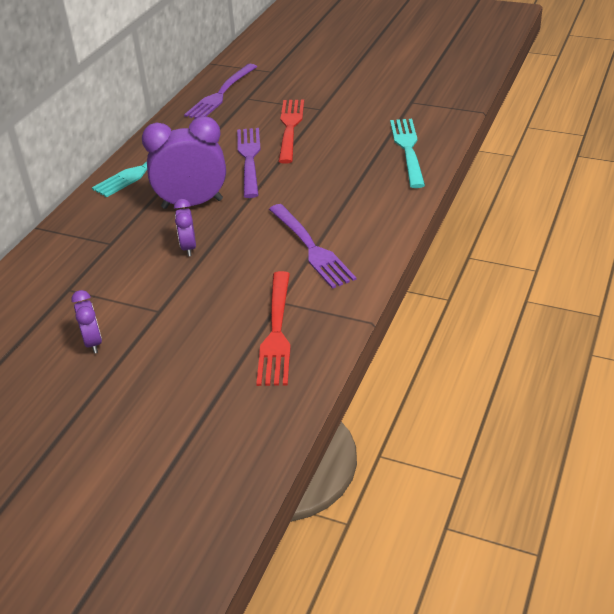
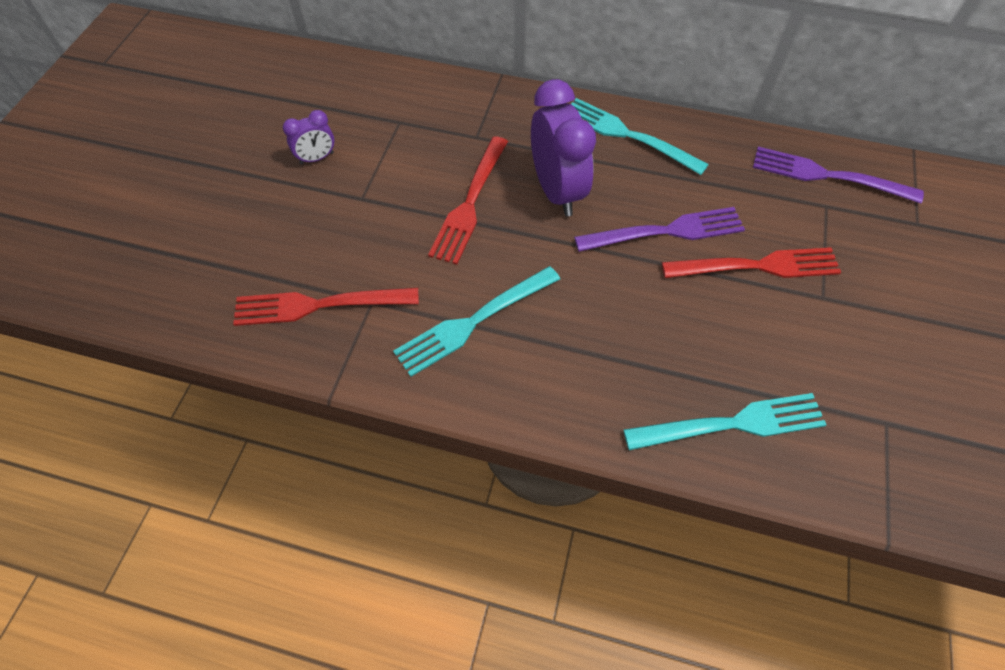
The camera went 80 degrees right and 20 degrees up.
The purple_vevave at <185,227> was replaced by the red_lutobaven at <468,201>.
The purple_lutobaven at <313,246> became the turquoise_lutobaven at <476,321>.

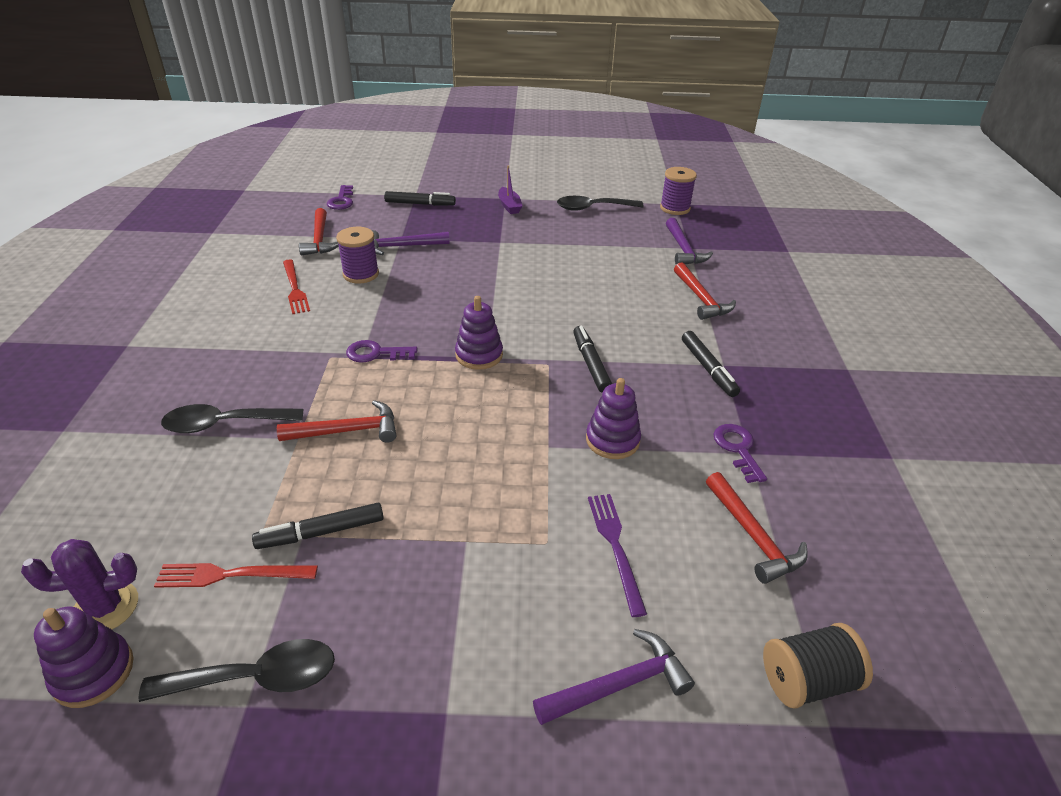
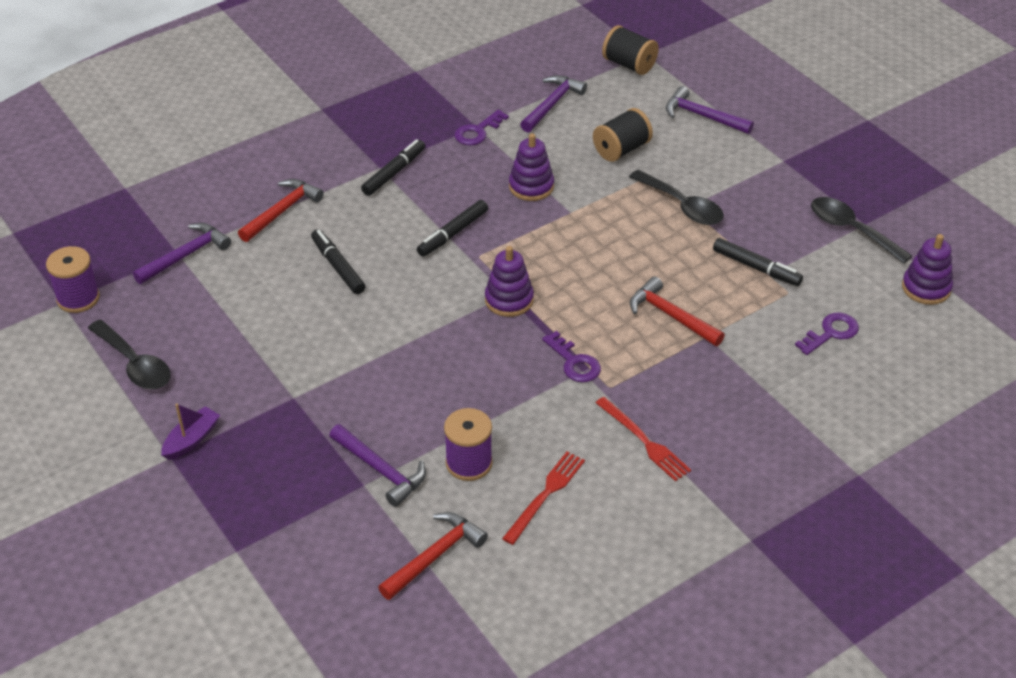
The camera went 125 degrees left and 5 degrees up.
The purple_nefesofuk at <79,584> disappeared.
The red_lutobaven moved from <236,575> to <643,439>.
The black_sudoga moved from <232,418> to <676,197>.
The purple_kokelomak moved from <340,197> to <827,334>.
The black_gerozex moved from <420,198> to <338,261>.
The purple_lutobaven at <617,555> was replaced by the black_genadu at <623,135>.
The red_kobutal at <757,528> became the purple_kobutal at <553,103>.

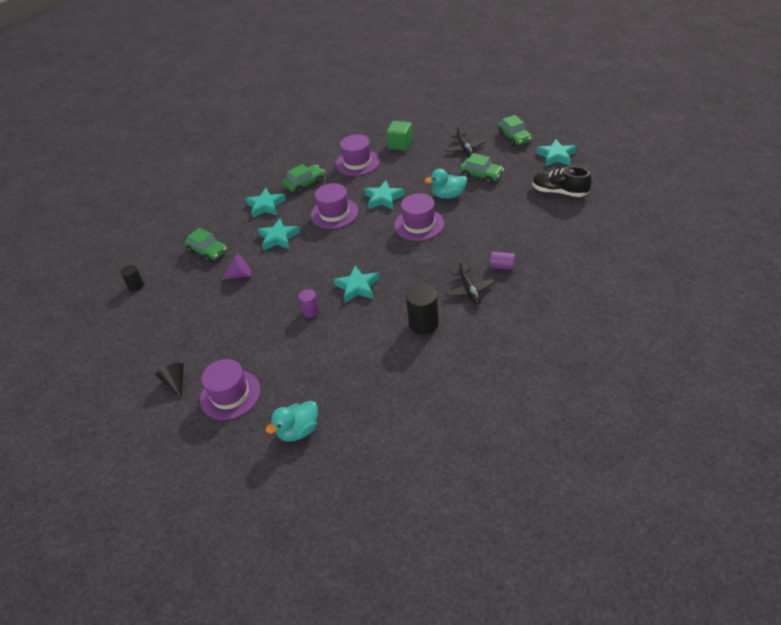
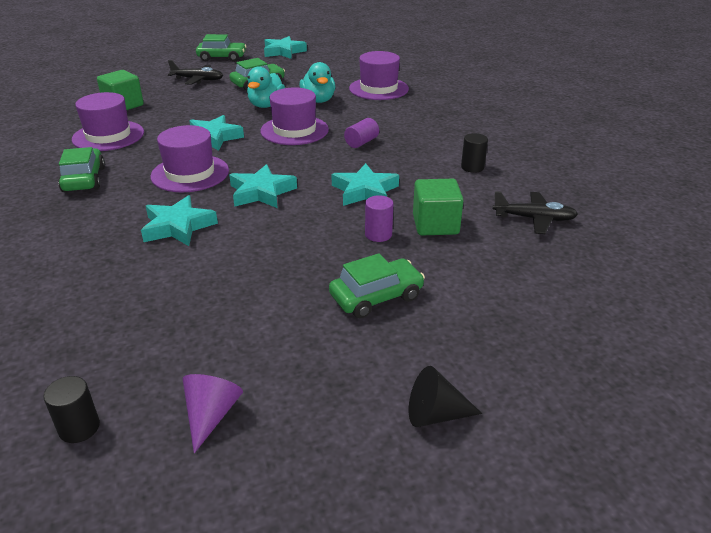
The camera went 70 degrees left and 10 degrees down.
The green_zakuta moved from <205,245> to <377,285>.
The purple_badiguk moved from <230,389> to <379,75>.
The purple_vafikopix moved from <236,267> to <212,413>.
The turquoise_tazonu moved from <265,203> to <263,186>.
The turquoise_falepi moved from <292,421> to <317,82>.
The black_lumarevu at <422,309> changed to 0.59 times the size.
The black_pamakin moved from <470,282> to <535,212>.
The purple_lumarevu moved from <502,260> to <361,133>.
The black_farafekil at <562,181> disappeared.
The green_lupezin at <438,207> appeared.

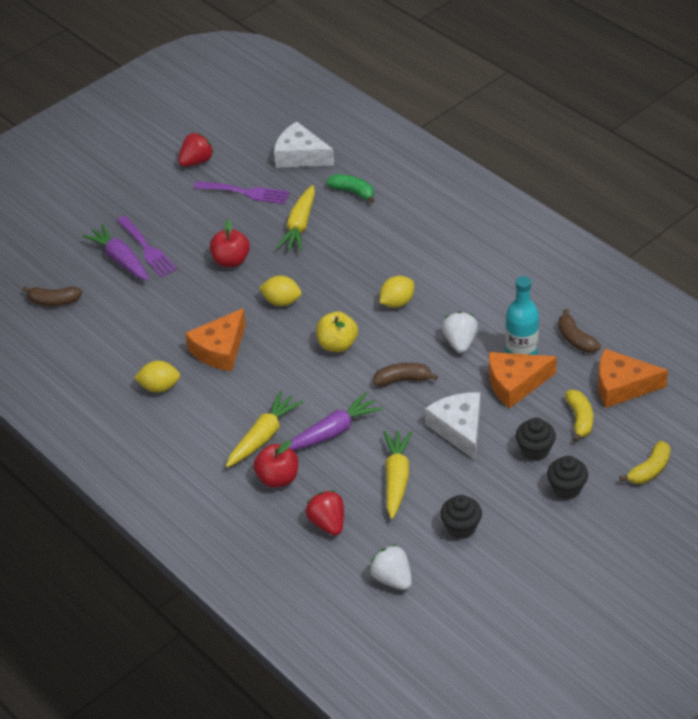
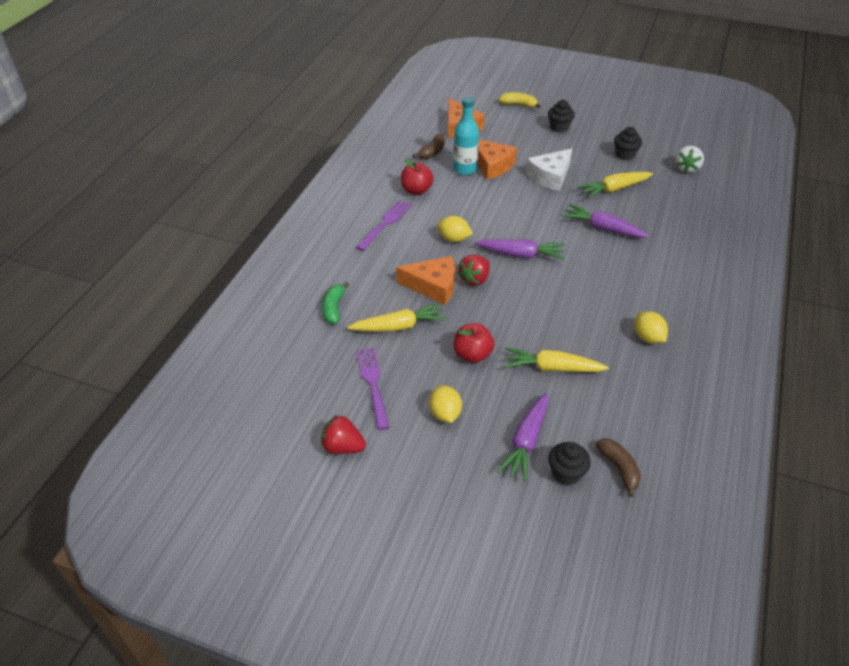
The camera went 120 degrees left and 0 degrees up.
The purple_lutobaven moved from <147,246> to <384,225>.
The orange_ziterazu moved from <215,339> to <425,280>.
The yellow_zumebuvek moved from <264,429> to <556,359>.
The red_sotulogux moved from <276,464> to <417,177>.
The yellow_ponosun moved from <280,291> to <445,404>.
The white_ziterazu at <304,145> disappeared.
The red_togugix moved from <325,512> to <474,270>.
The yellow_sotulogux at <337,331> was replaced by the purple_zumebuvek at <520,249>.
The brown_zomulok at <405,375> disappeared.
The white_togugix at <460,332> disappeared.
The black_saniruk moved from <536,439> to <569,464>.
The yellow_zomulok at <579,416> disappeared.

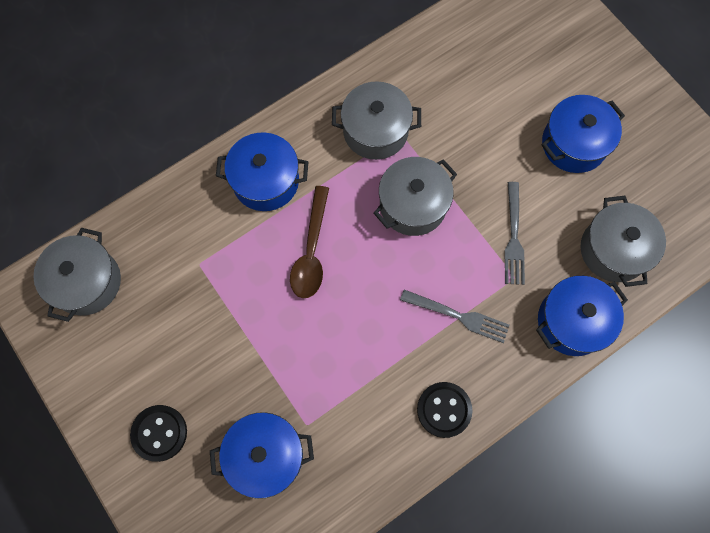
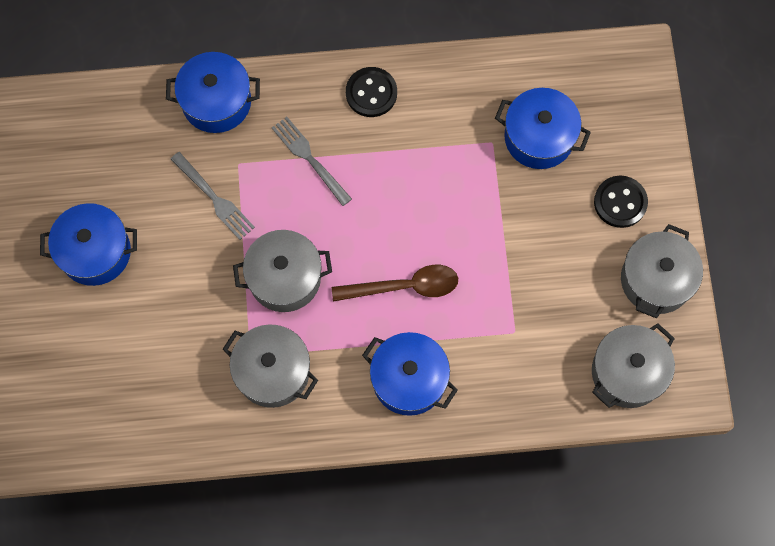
The camera went 150 degrees left and 0 degrees up.
The brown_sudoga at <309,242> turned 45 degrees clockwise.
The grey_lutobaven at <514,233> turned 105 degrees clockwise.
The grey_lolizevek moved from <623,241> to <662,271>.

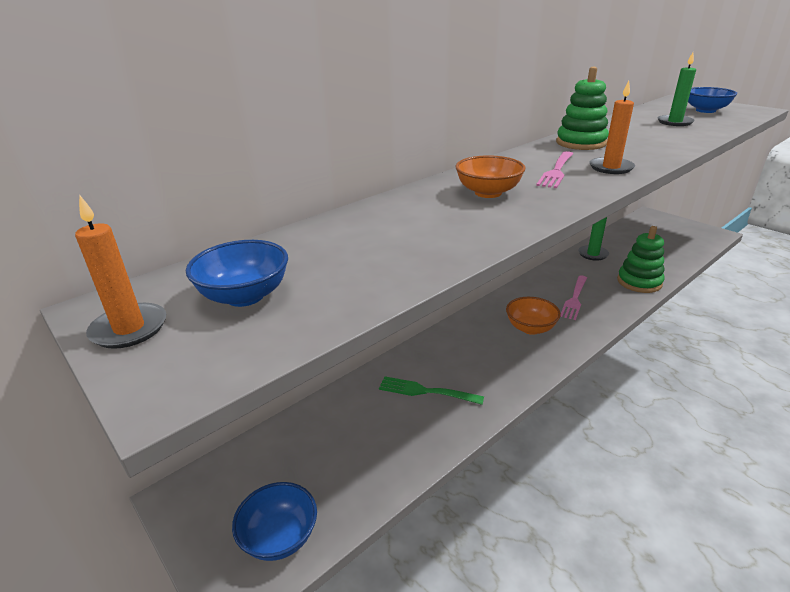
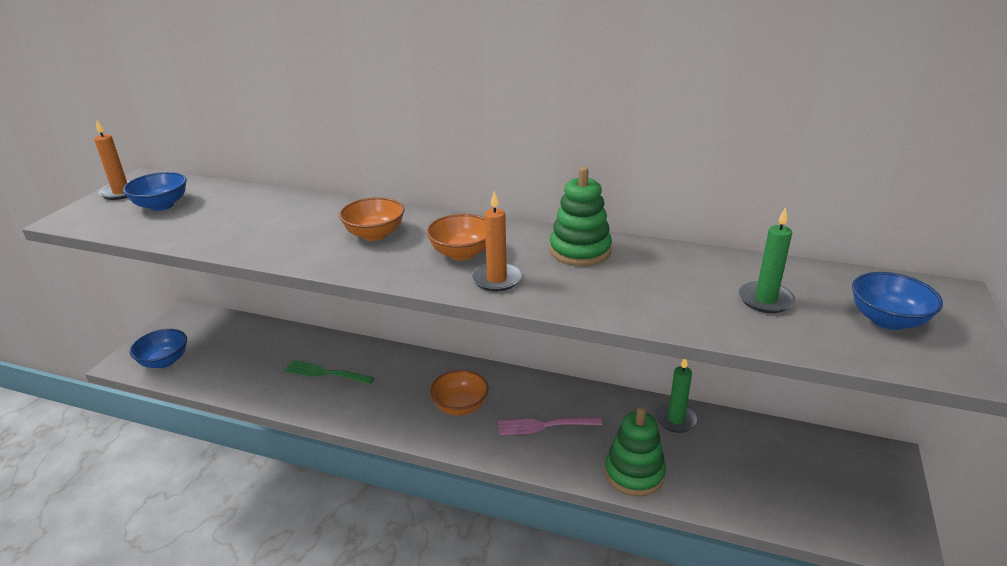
The camera went 60 degrees right and 0 degrees up.
The green_lutobaven at <431,390> turned 60 degrees counterclockwise.
The pink_lutobaven at <554,169> was replaced by the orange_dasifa at <456,237>.

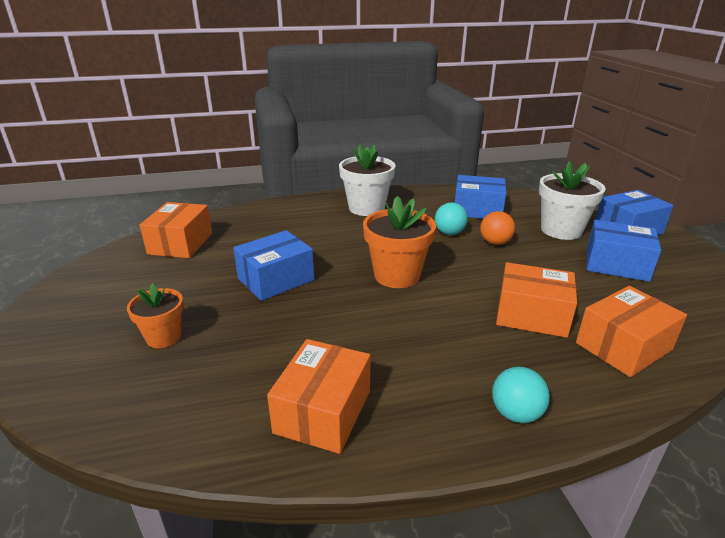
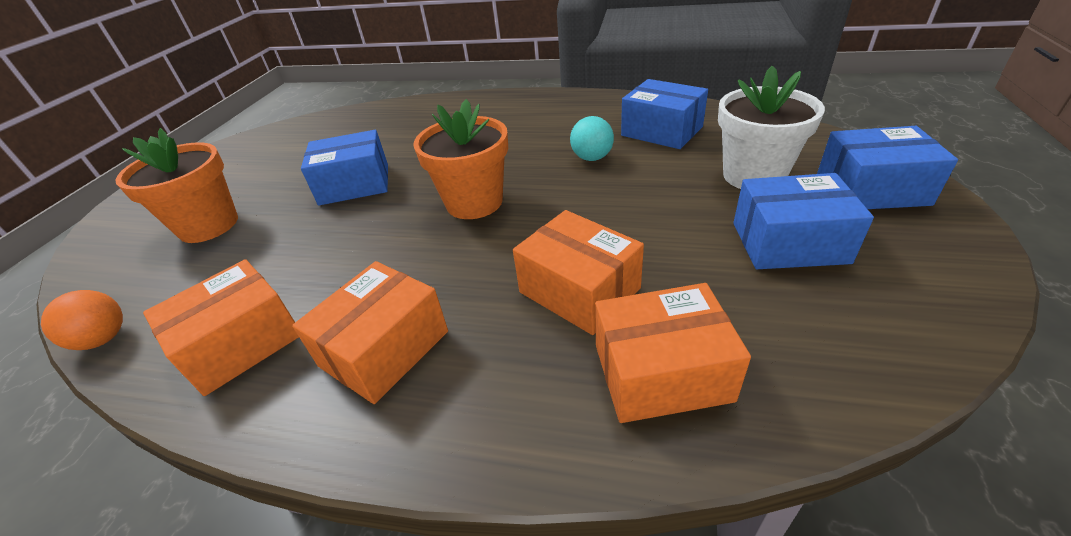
The camera went 30 degrees right and 10 degrees up.
The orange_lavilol at <155,315> changed to 1.64 times the size.
The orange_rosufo moved from <176,230> to <370,332>.
The white_lavilol at <367,180> disappeared.
The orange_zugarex moved from <497,228> to <82,320>.
The turquoise_zugarex at <521,395> disappeared.
The blue_rosufo at <623,251> turned 45 degrees counterclockwise.

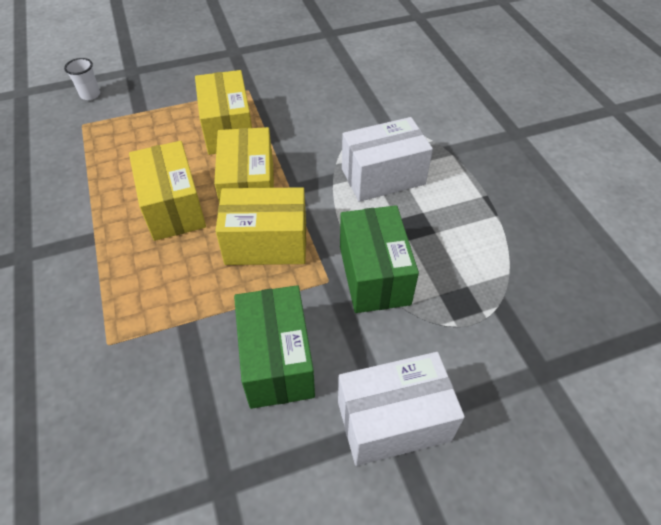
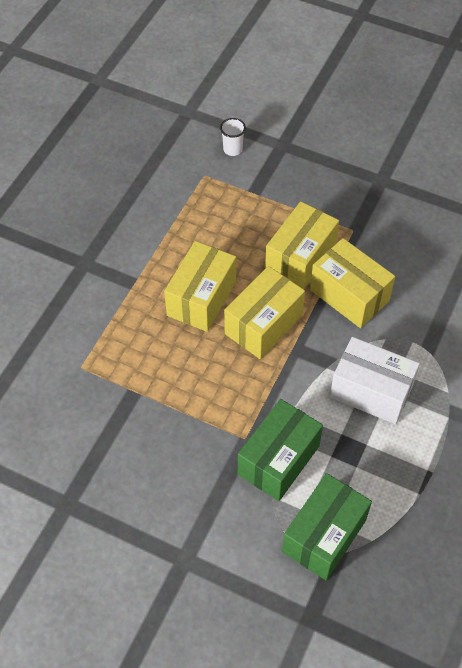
The camera went 45 degrees right and 5 degrees up.
The yellow_rosufo moved from <260,226> to <352,283>.
The green_rosufo moved from <274,347> to <327,527>.
The white_rosufo at <401,409> disappeared.

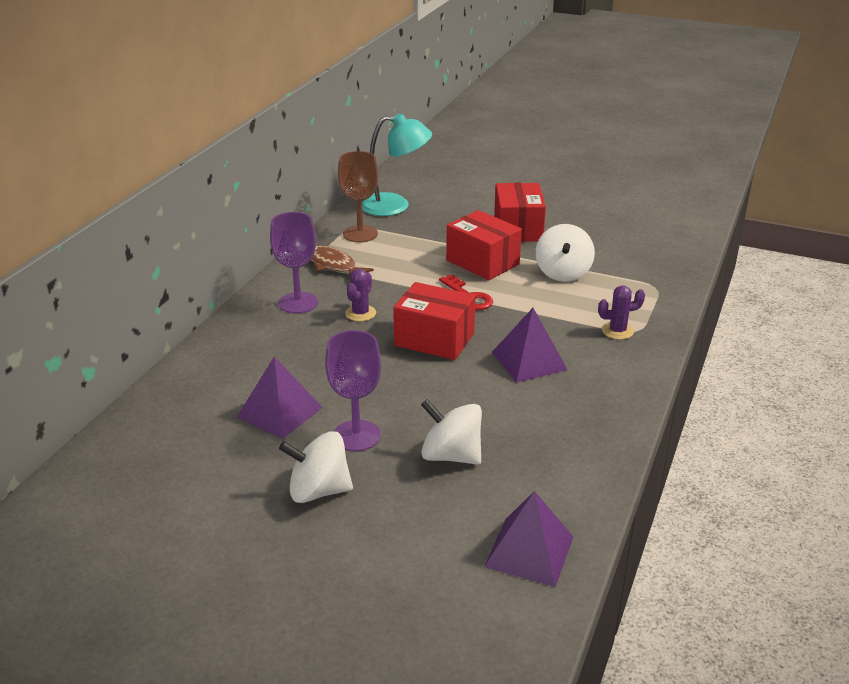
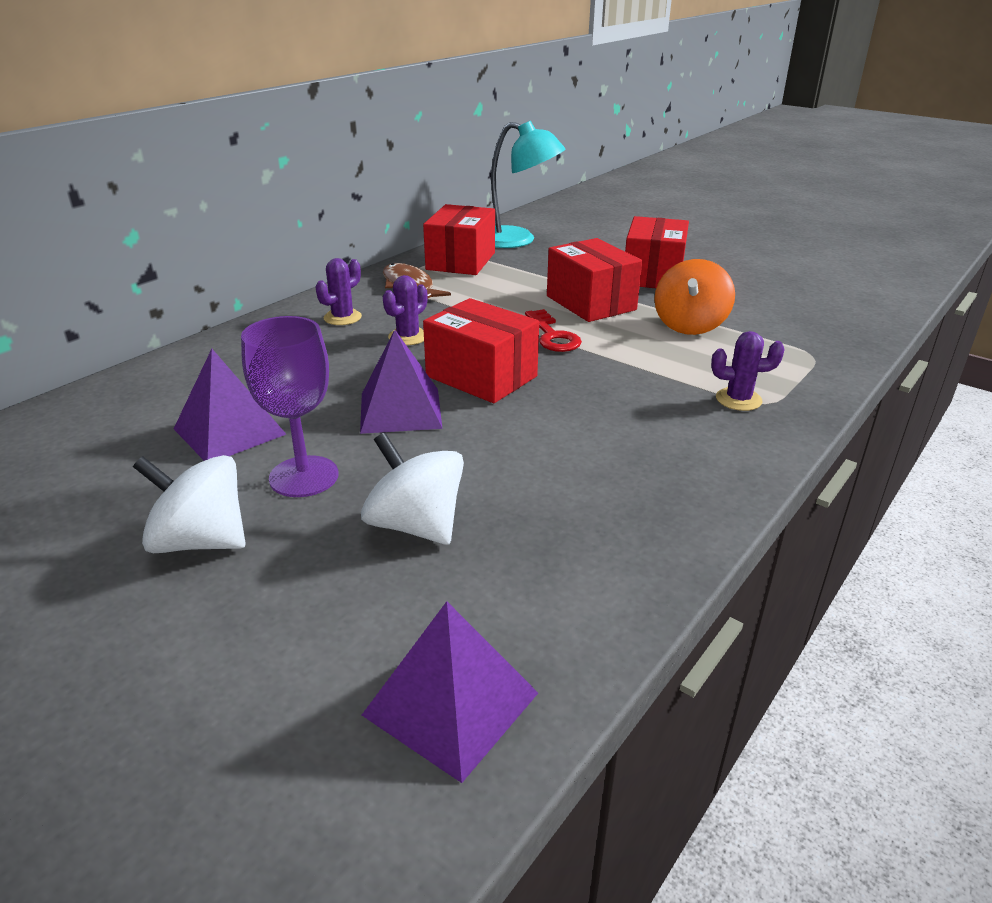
The camera went 15 degrees right and 0 degrees up.
The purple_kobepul at <294,263> was replaced by the purple_nefesofuk at <338,291>.
The brown_kobepul at <358,196> was replaced by the red_rosufo at <459,239>.
The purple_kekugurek moved from <529,345> to <401,382>.
The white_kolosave at <565,253> became the orange_kolosave at <694,297>.

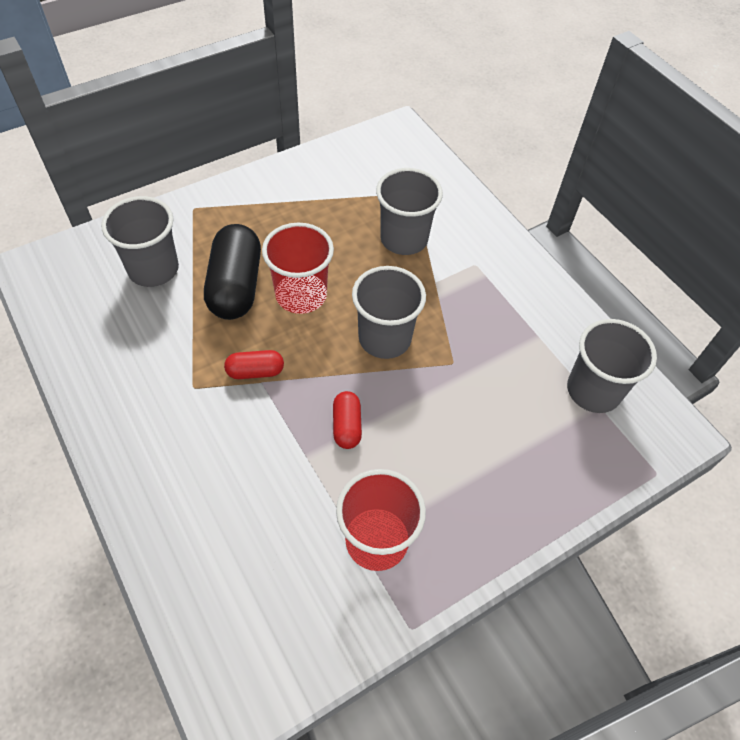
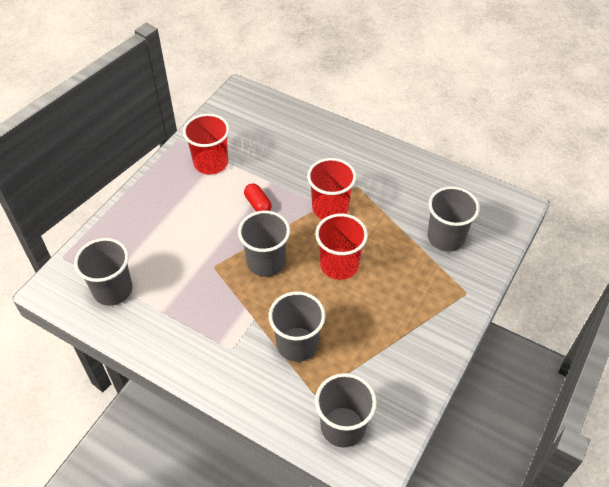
The camera went 155 degrees right and 5 degrees down.
The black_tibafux at <232,272> disappeared.
The red_tibafux at <254,364> was replaced by the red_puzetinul at <331,189>.
The grey_puzetinul at <346,410> appeared.

